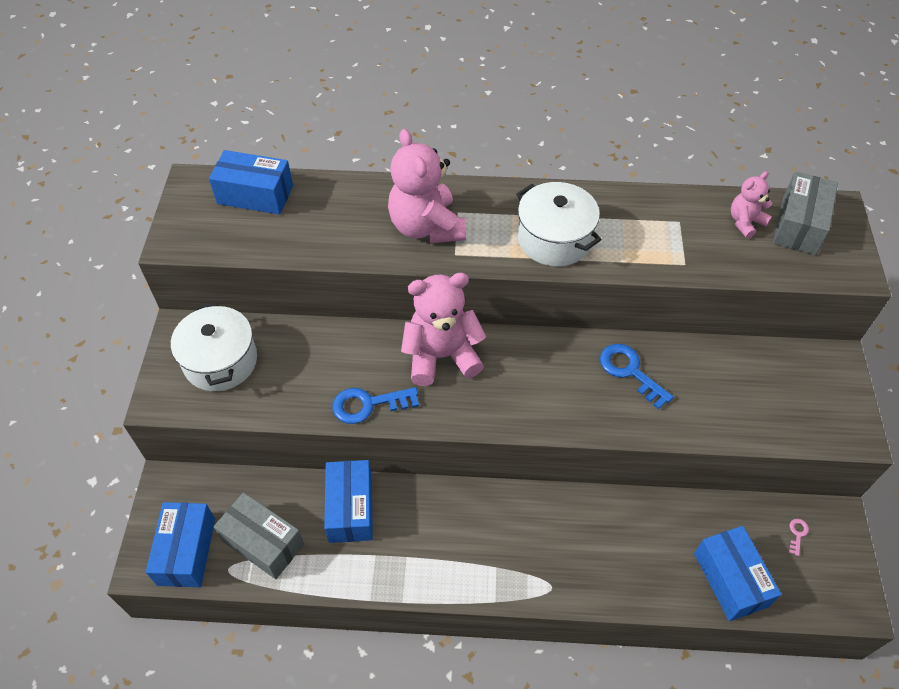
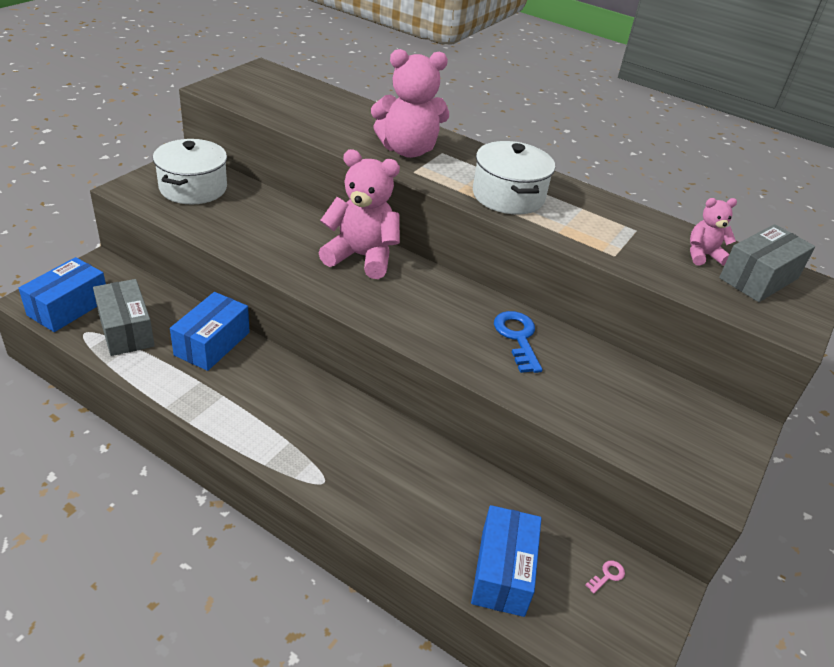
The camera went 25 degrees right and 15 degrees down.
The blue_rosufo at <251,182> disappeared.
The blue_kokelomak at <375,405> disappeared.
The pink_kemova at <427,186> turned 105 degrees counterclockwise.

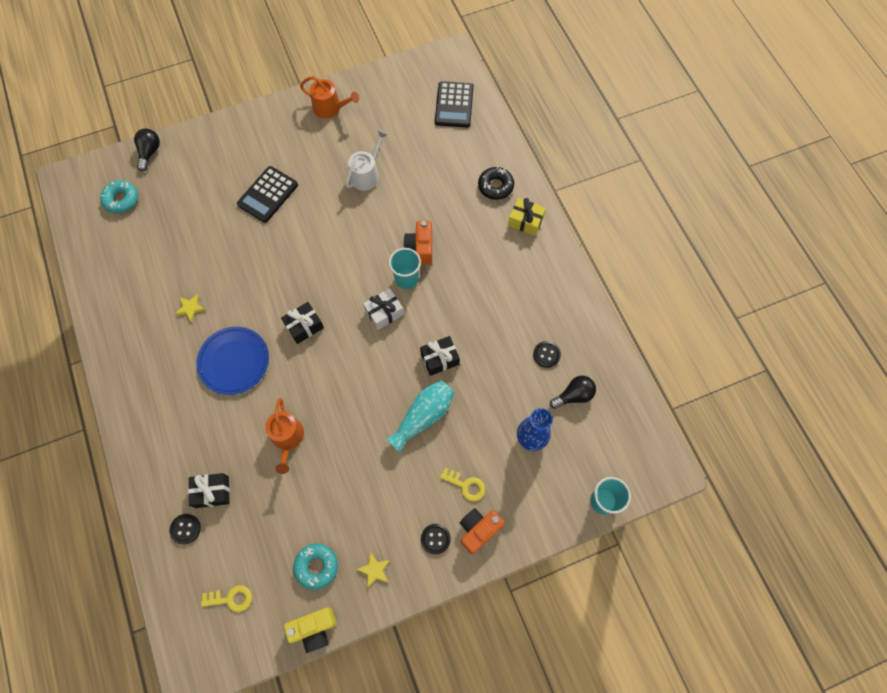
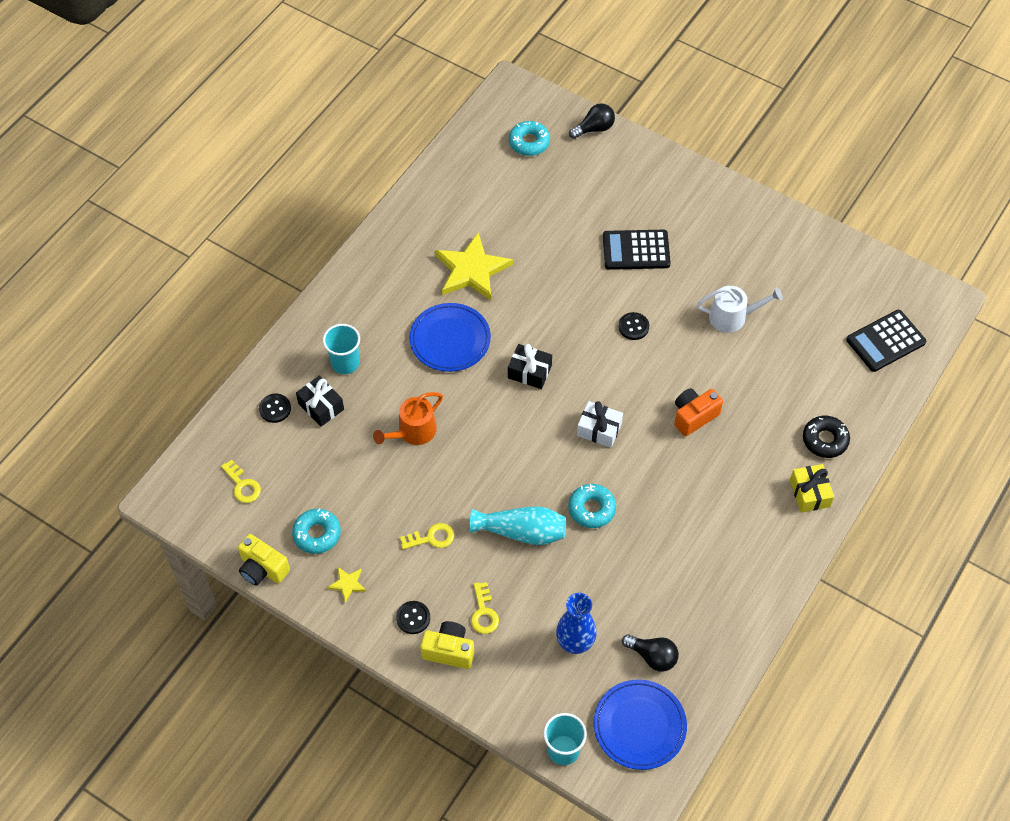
The camera went 55 degrees right and 10 degrees down.
The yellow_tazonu at <190,308> changed to 2.29 times the size.
The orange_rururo at <329,97> disappeared.
The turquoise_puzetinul moved from <405,268> to <341,349>.
The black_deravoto at <440,356> was replaced by the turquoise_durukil at <592,506>.
The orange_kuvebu at <482,531> became the yellow_kuvebu at <447,645>.
The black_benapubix moved from <547,354> to <633,326>.
The yellow_kokelomak at <427,536> appeared.
The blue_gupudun at <640,724> appeared.

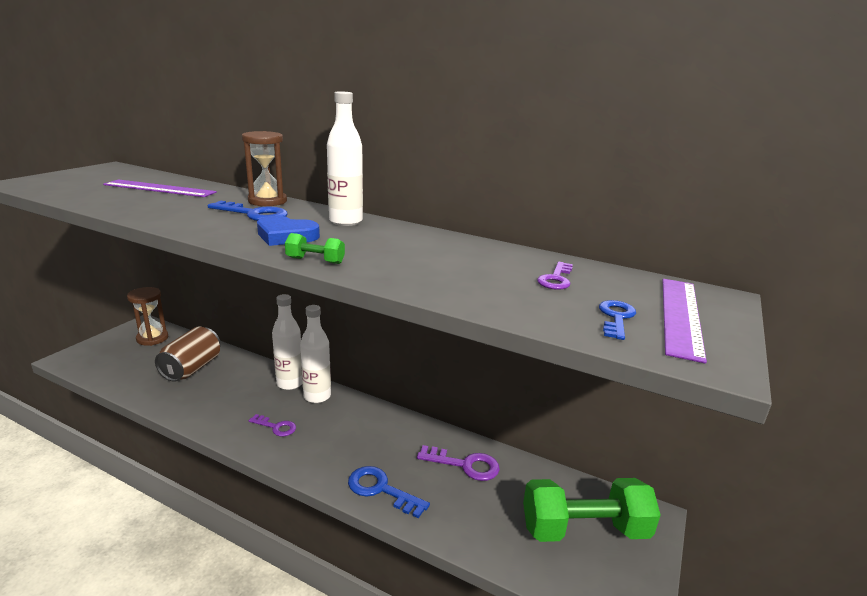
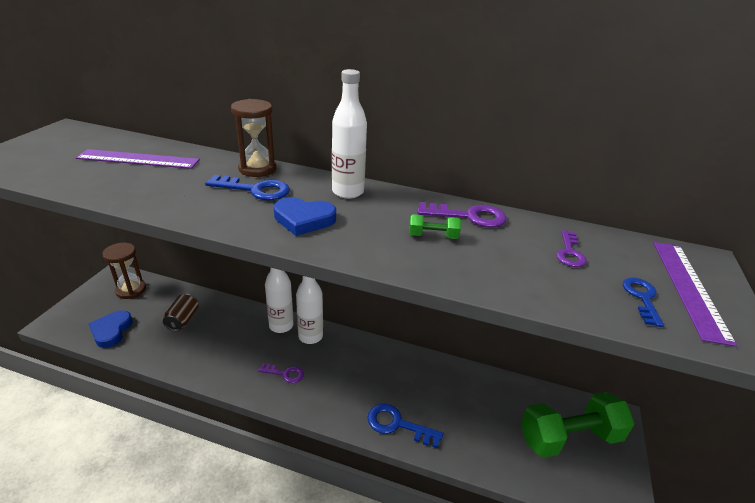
The camera went 10 degrees left and 10 degrees up.
The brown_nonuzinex at <188,354> changed to 0.65 times the size.
The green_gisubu moved from <315,248> to <435,226>.
The purple_kokelomak moved from <458,463> to <462,215>.
The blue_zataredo at <111,329> appeared.

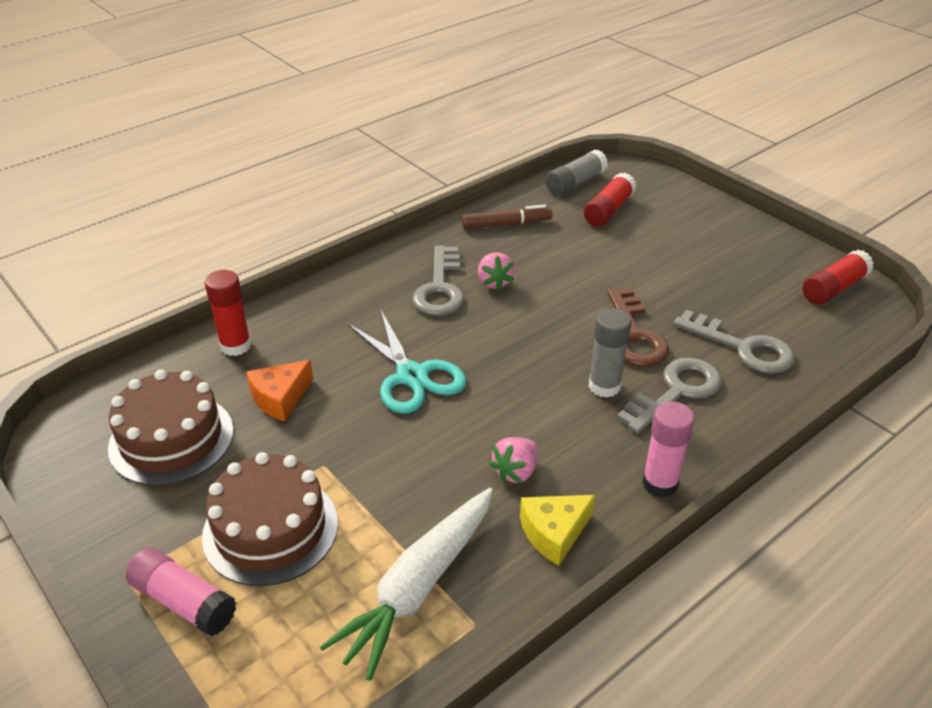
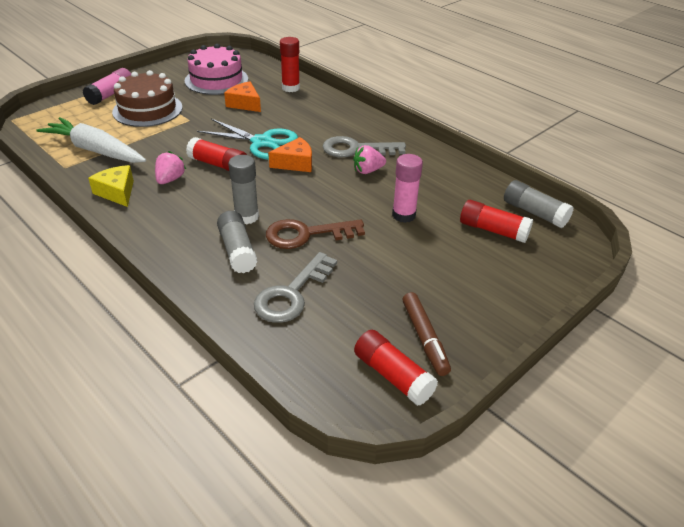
The camera went 85 degrees right and 0 degrees up.
The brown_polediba at <171,427> became the pink_polediba at <216,69>.
The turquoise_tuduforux at <407,362> turned 120 degrees counterclockwise.
The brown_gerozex moved from <507,217> to <427,334>.
The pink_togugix at <513,460> turned 75 degrees clockwise.
The grey_kokelomak at <669,395> was replaced by the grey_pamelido at <237,242>.
The pink_pamelido moved from <668,449> to <407,188>.
The red_pamelido at <216,154> appeared.
The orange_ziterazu at <290,154> appeared.

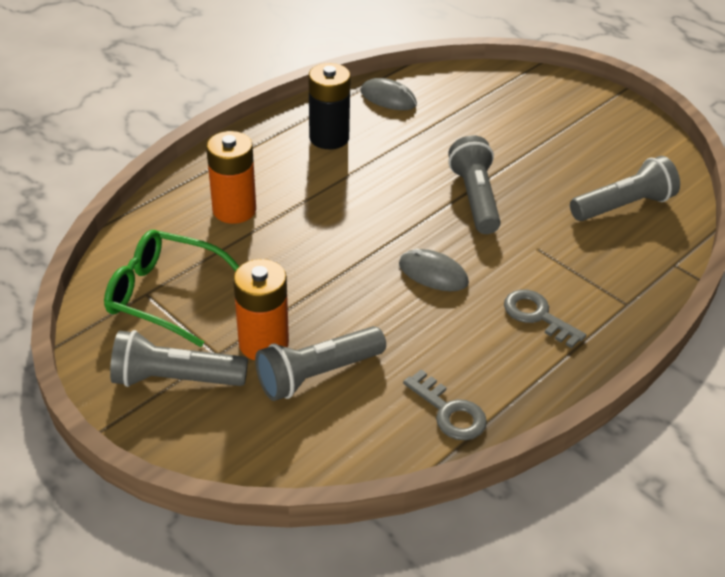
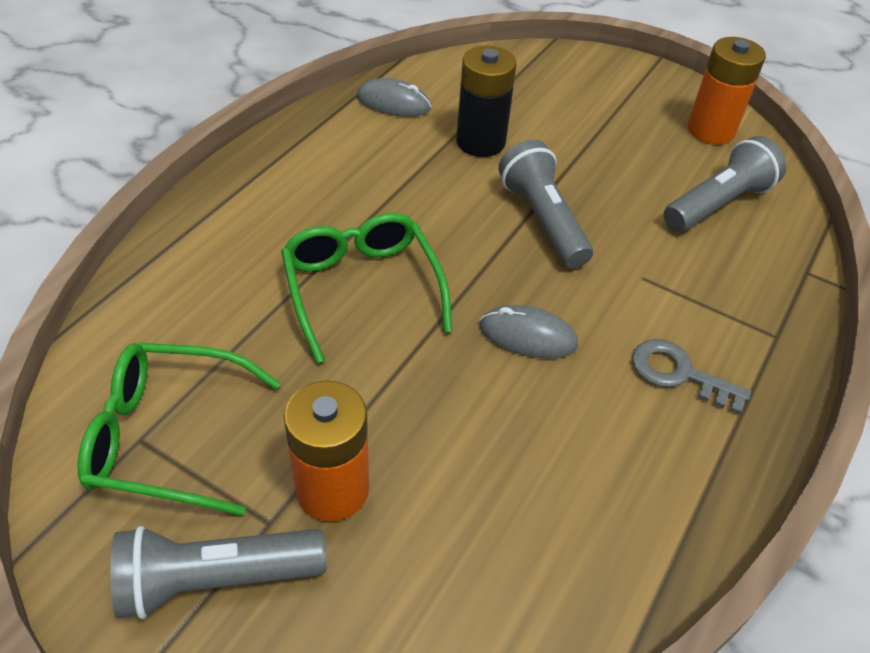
The camera went 15 degrees left and 5 degrees up.
The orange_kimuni moved from <231,177> to <727,90>.
The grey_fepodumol at <320,363> disappeared.
The black_kimuni moved from <330,106> to <486,101>.
The grey_kokelomak at <445,404> disappeared.
The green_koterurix at <366,288> appeared.

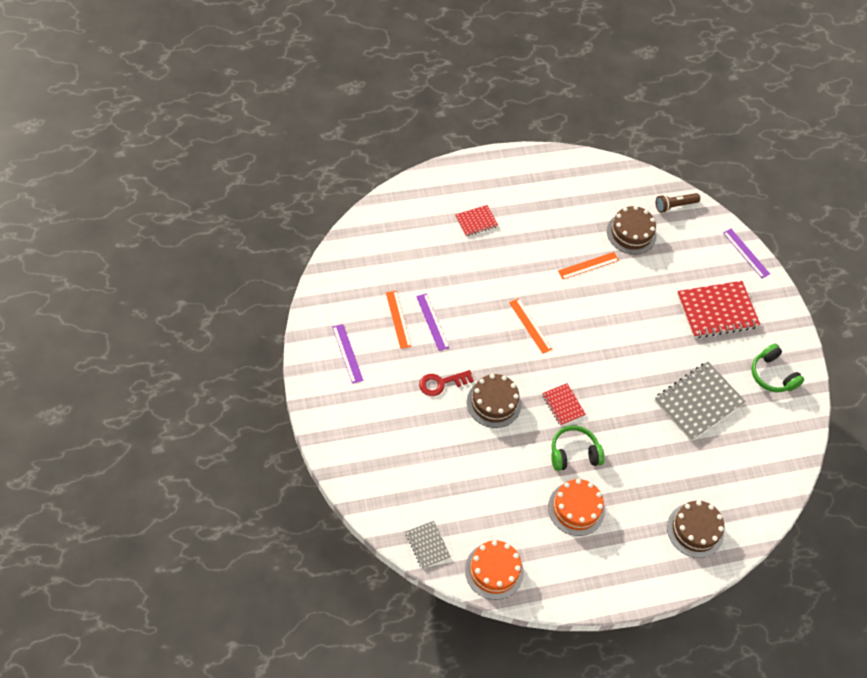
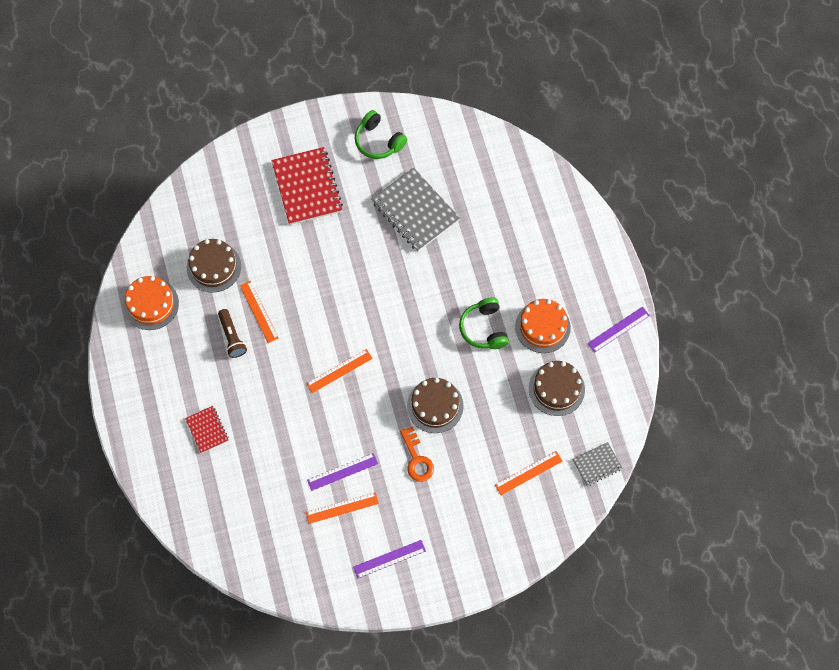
The camera went 85 degrees left and 10 degrees up.
The red_kokelomak at <446,383> became the orange_kokelomak at <417,454>.
The orange_polediba moved from <494,570> to <151,303>.
The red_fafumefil at <564,404> disappeared.
The brown_fepodumol moved from <678,203> to <232,333>.
The brown_polediba moved from <695,529> to <557,388>.
The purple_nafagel moved from <746,253> to <619,329>.
The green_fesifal at <778,367> turned 75 degrees clockwise.
The orange_nafagel at <528,473> appeared.

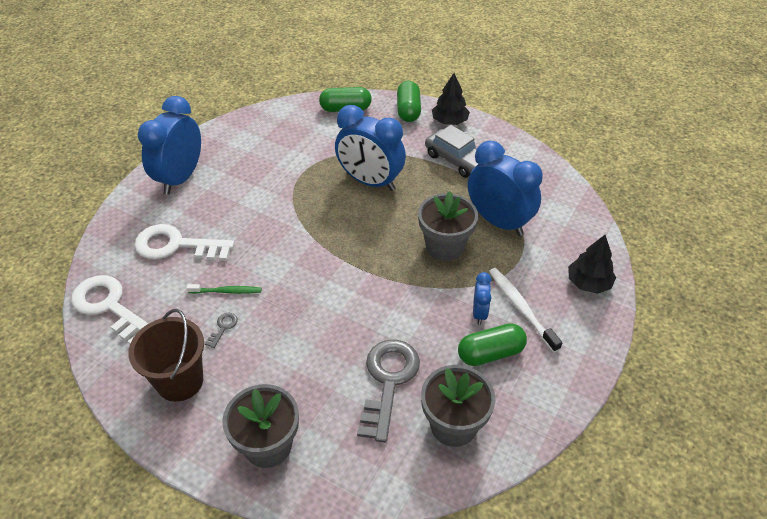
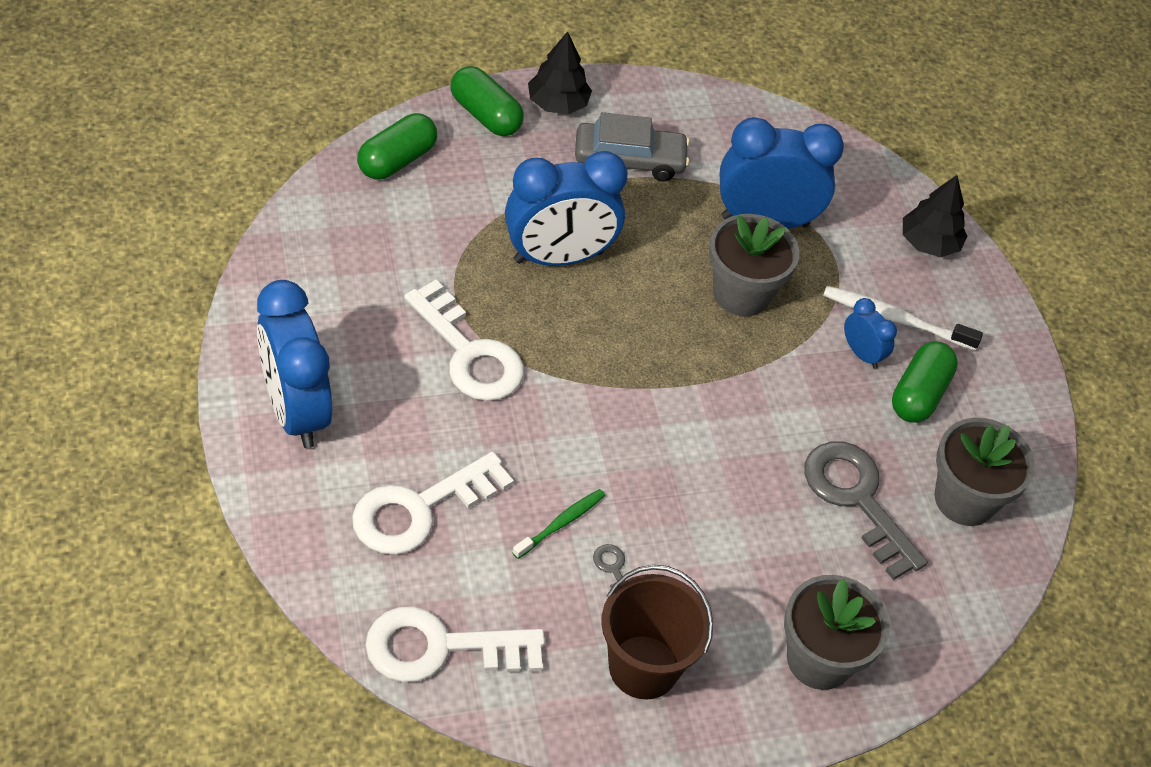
The camera went 50 degrees left and 5 degrees up.
The white_kokelomak at <464,340> appeared.

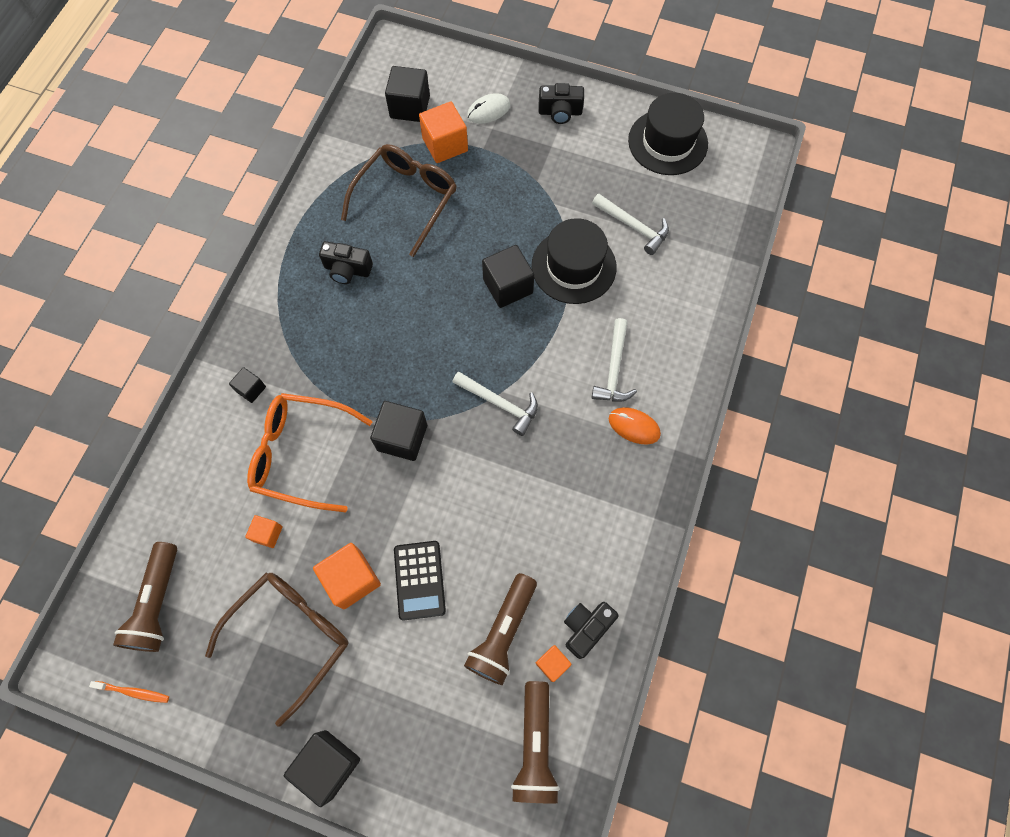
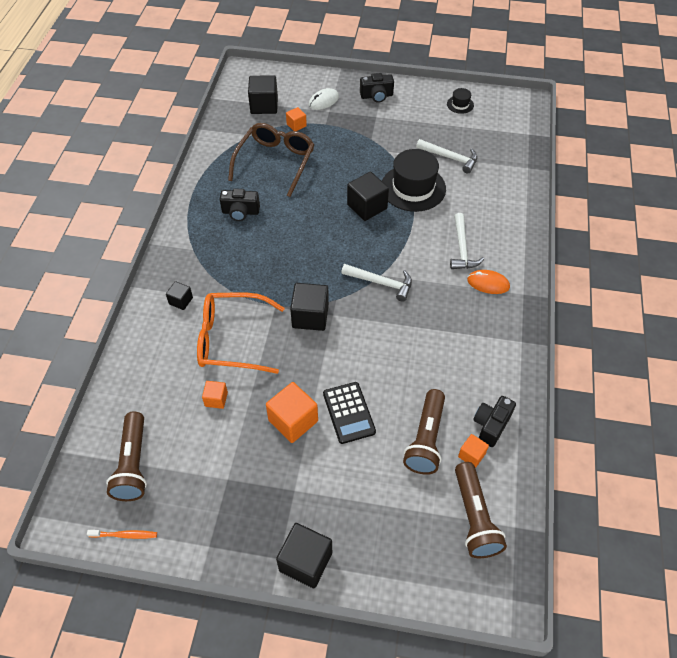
The camera went 10 degrees left and 15 degrees down.
The brown_koterurix at <277,649> disappeared.
The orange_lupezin at <443,132> changed to 0.55 times the size.
The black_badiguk at <668,134> changed to 0.46 times the size.

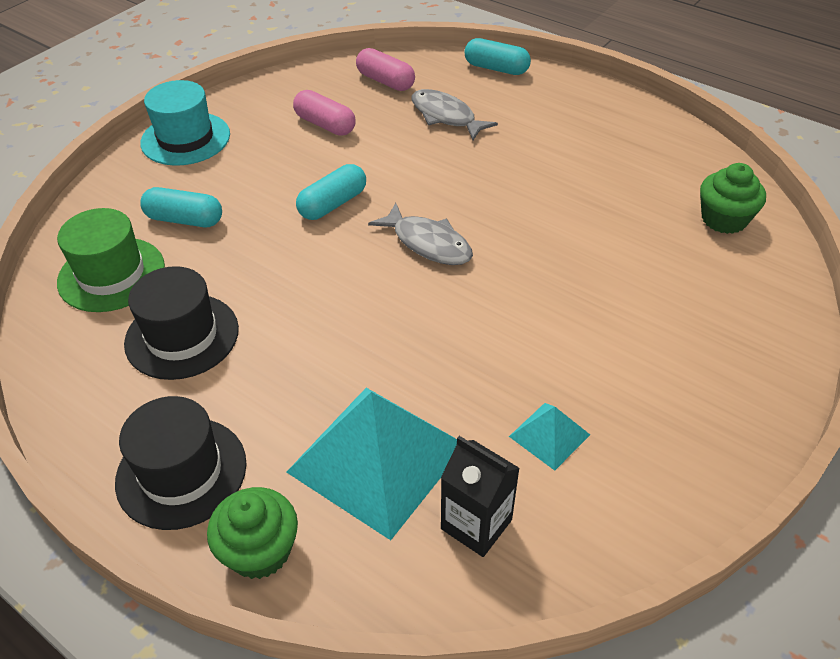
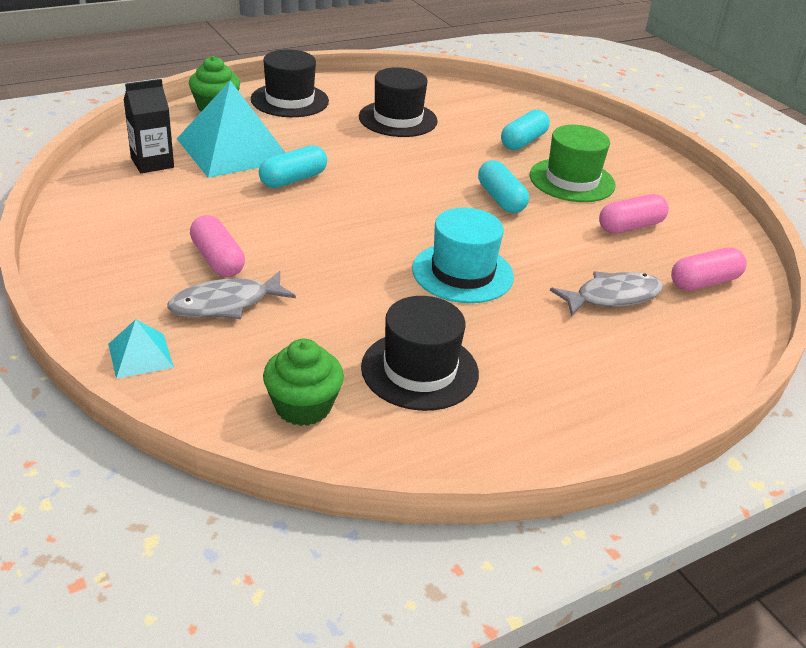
The camera went 110 degrees right and 10 degrees down.
The green_badiguk moved from <111,260> to <573,163>.
The turquoise_badiguk moved from <185,123> to <463,255>.
The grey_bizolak moved from <420,234> to <231,295>.
The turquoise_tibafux moved from <497,56> to <293,166>.
The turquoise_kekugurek moved from <549,437> to <141,349>.
The pink_tibafux at <217,246> appeared.
The black_badiguk at <420,353> appeared.

